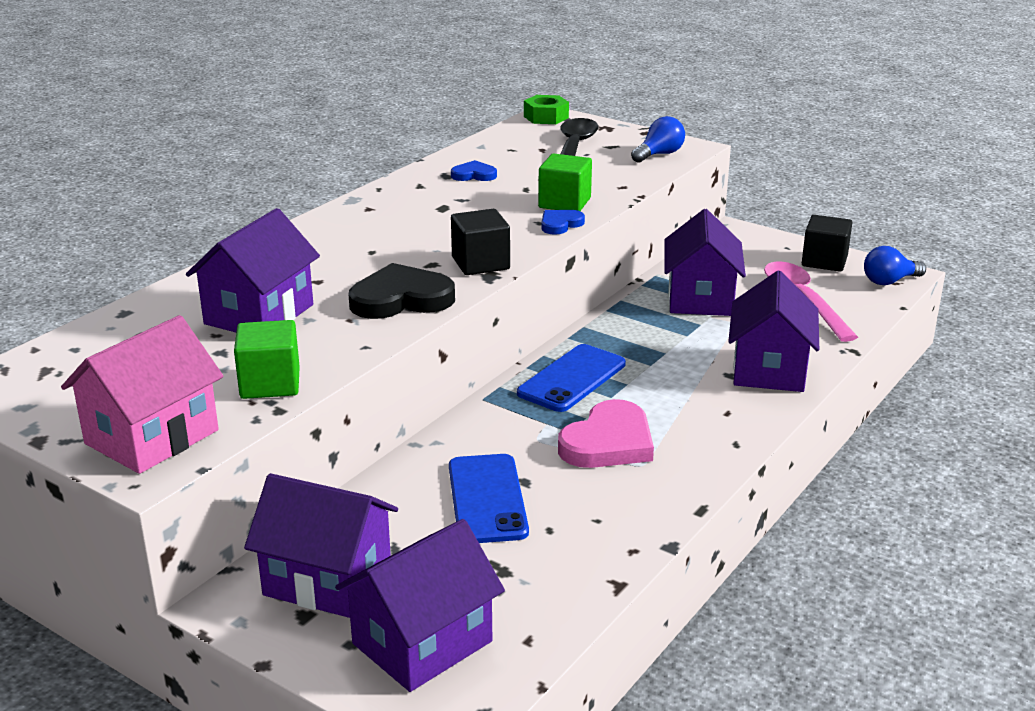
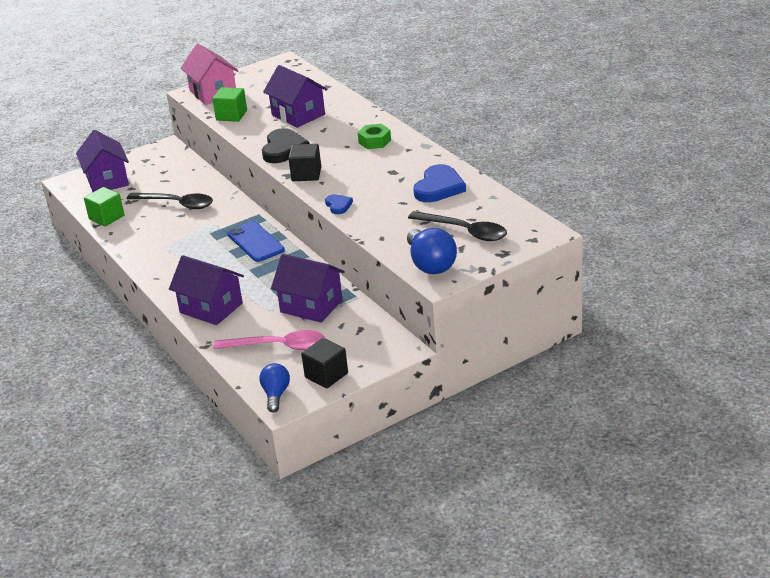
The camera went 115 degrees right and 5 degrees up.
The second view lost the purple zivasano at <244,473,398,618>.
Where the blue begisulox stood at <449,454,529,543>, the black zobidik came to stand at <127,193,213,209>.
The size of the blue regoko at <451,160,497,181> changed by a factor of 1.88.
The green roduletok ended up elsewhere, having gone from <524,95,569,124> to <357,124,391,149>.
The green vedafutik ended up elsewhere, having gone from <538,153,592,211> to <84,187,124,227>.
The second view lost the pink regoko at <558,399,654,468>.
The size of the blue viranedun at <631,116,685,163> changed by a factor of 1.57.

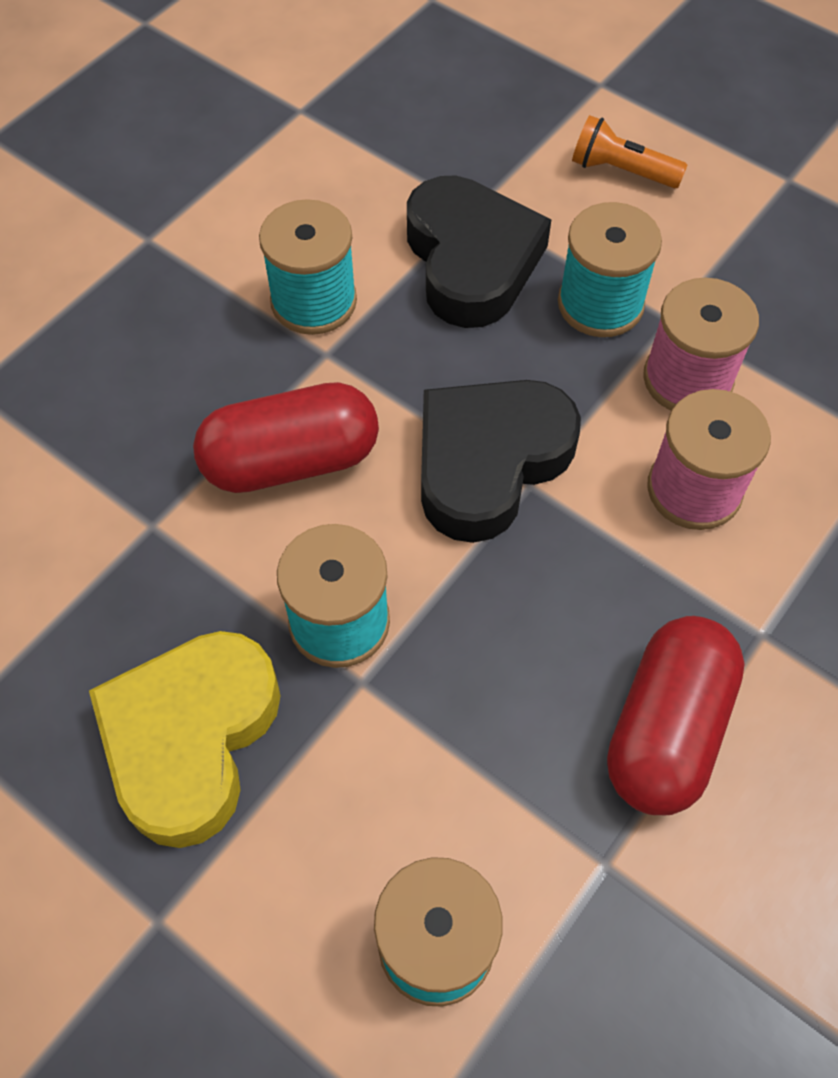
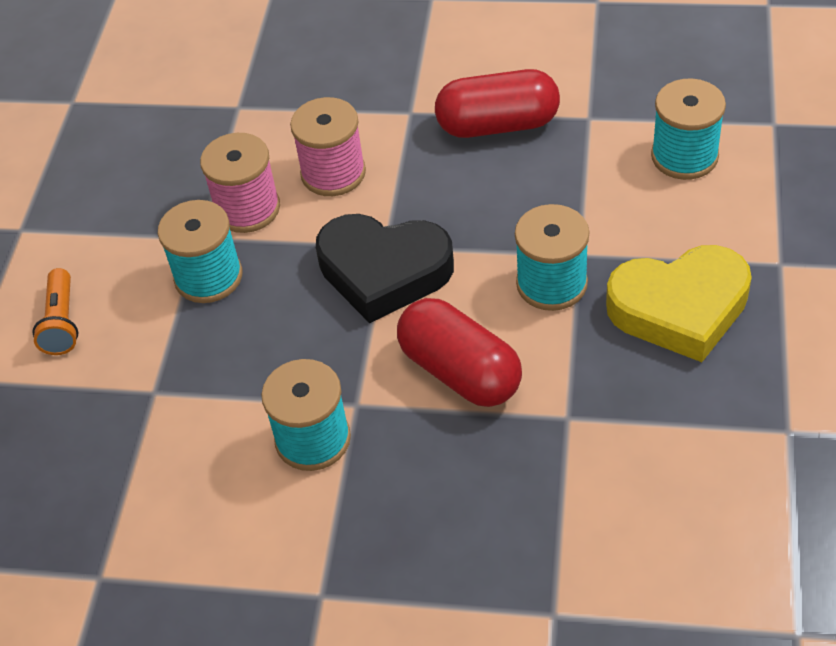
The camera went 115 degrees left and 10 degrees down.
The second view lost the black regoko at <407,176,551,328>.

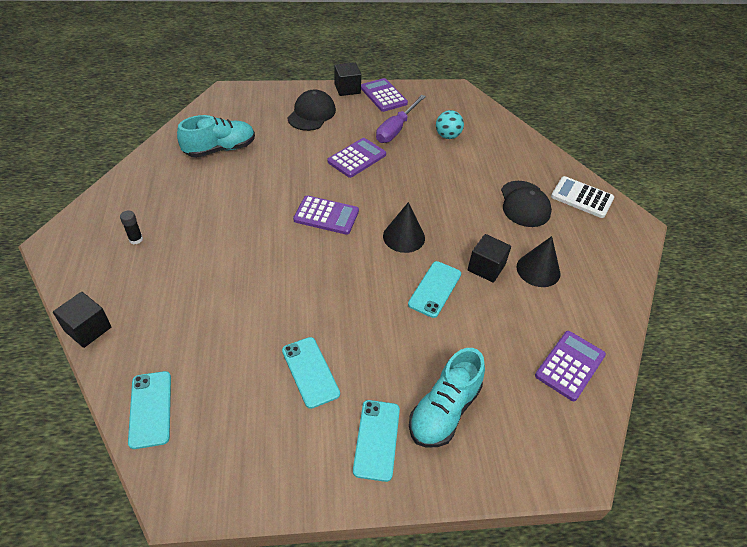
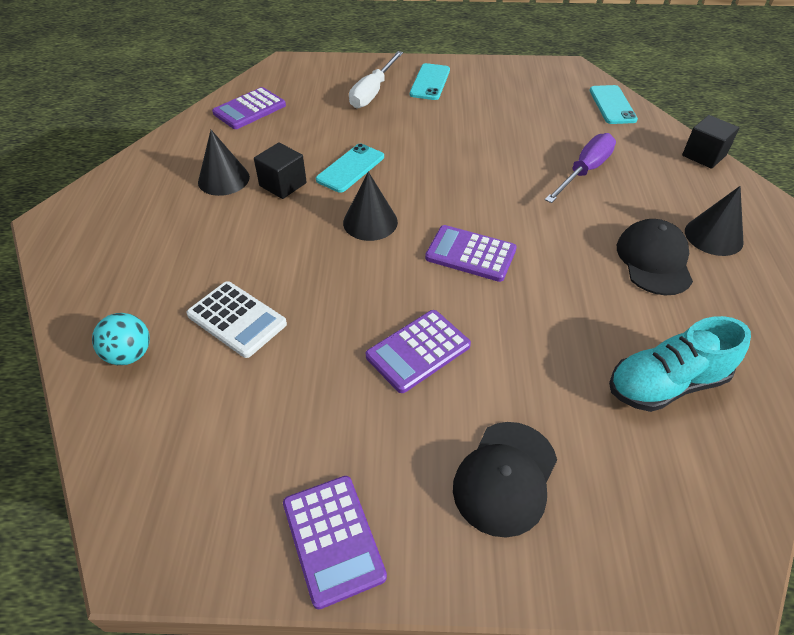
The camera went 170 degrees left and 0 degrees up.
Where the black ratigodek stood at <120,211,143,244>, the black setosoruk came to stand at <685,186,744,256>.
The second view lost the turquoise begisulox at <282,337,340,409>.
The second view lost the black vedafutik at <334,63,361,96>.
The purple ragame ended up elsewhere, having gone from <376,95,426,143> to <545,133,616,203>.
Where the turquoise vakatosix stood at <409,348,485,447>, the white ragame came to stand at <349,51,403,108>.
The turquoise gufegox ended up elsewhere, having gone from <436,110,464,139> to <92,313,150,365>.
The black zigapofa ended up elsewhere, having gone from <501,181,552,227> to <617,219,693,295>.
The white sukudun ended up elsewhere, having gone from <551,176,614,218> to <187,281,287,358>.

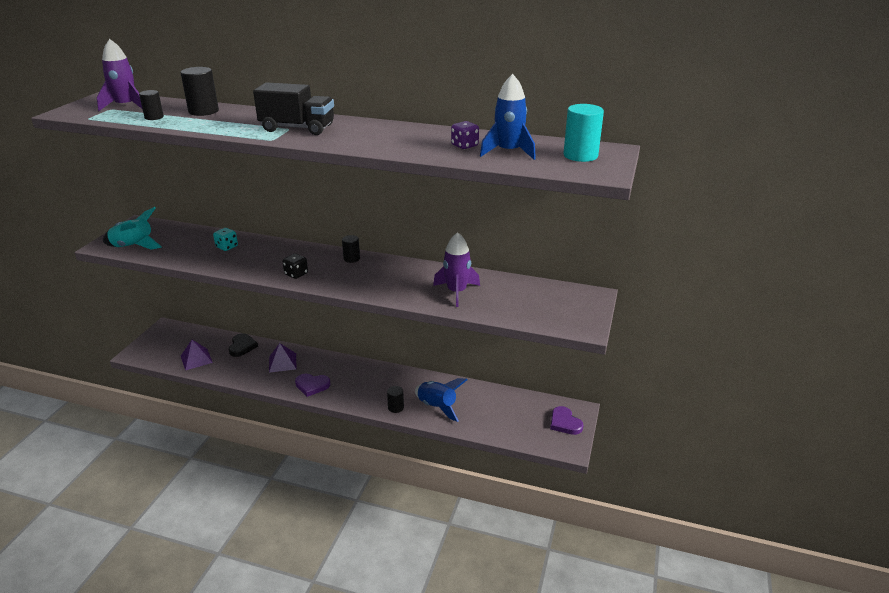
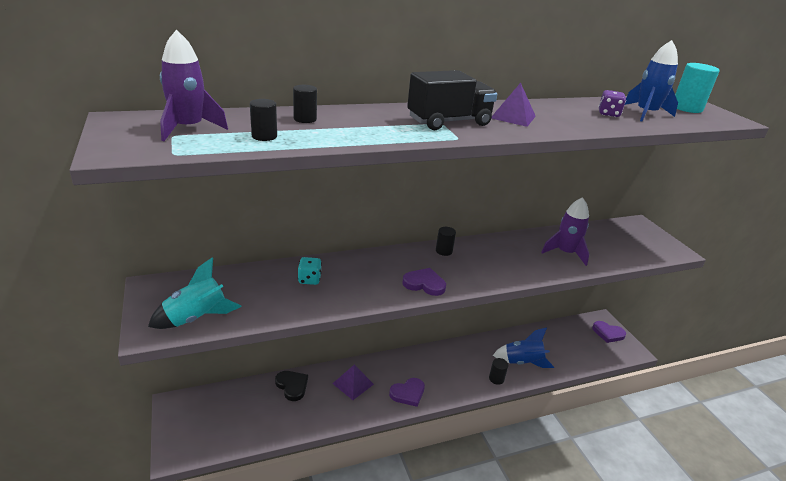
The camera went 40 degrees left and 0 degrees up.
The size of the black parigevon at <181,67,219,116> changed by a factor of 0.60.
The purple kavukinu ended up elsewhere, having gone from <181,340,213,370> to <491,83,536,127>.
Where the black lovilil stood at <283,254,308,279>, the purple regoko came to stand at <402,268,446,296>.

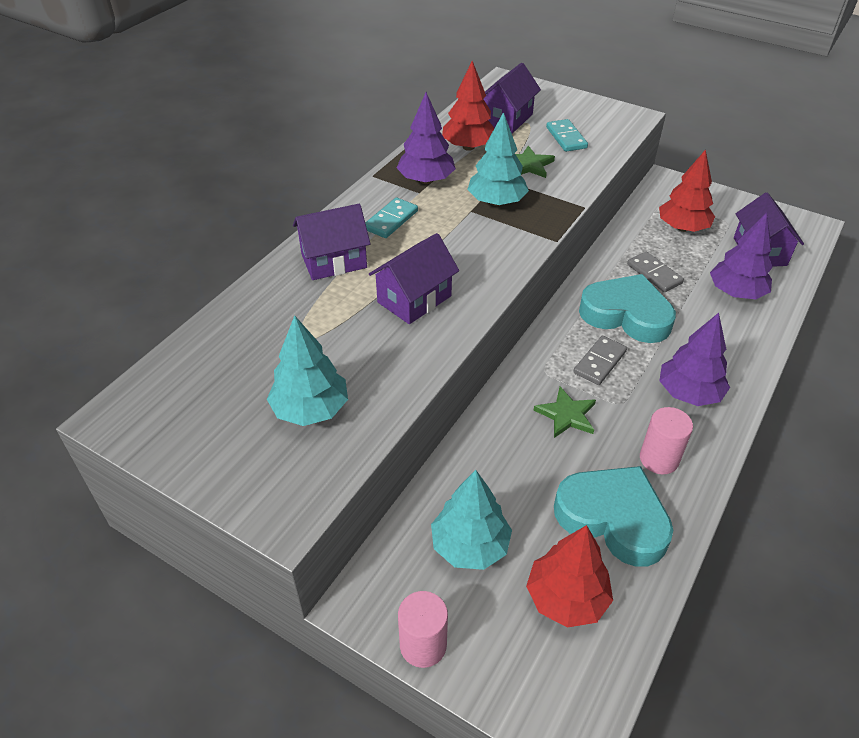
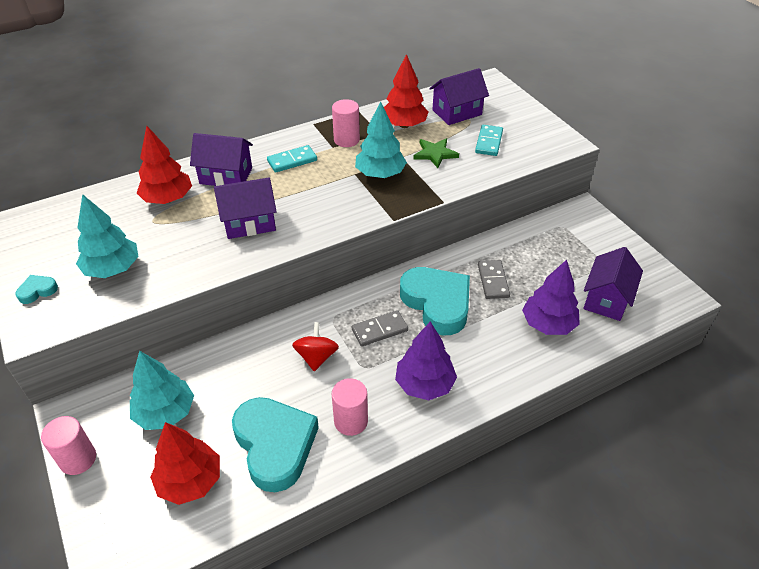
The camera went 30 degrees right and 0 degrees up.
Where the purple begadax stood at <397,92,456,184>, the pink parigevon came to stand at <332,99,360,147>.
Where the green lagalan stood at <534,387,596,438>, the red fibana came to stand at <292,322,339,371>.
The red begadax ended up elsewhere, having gone from <659,149,715,232> to <137,126,192,204>.
The second view gained the turquoise regoko at <15,275,58,304>.

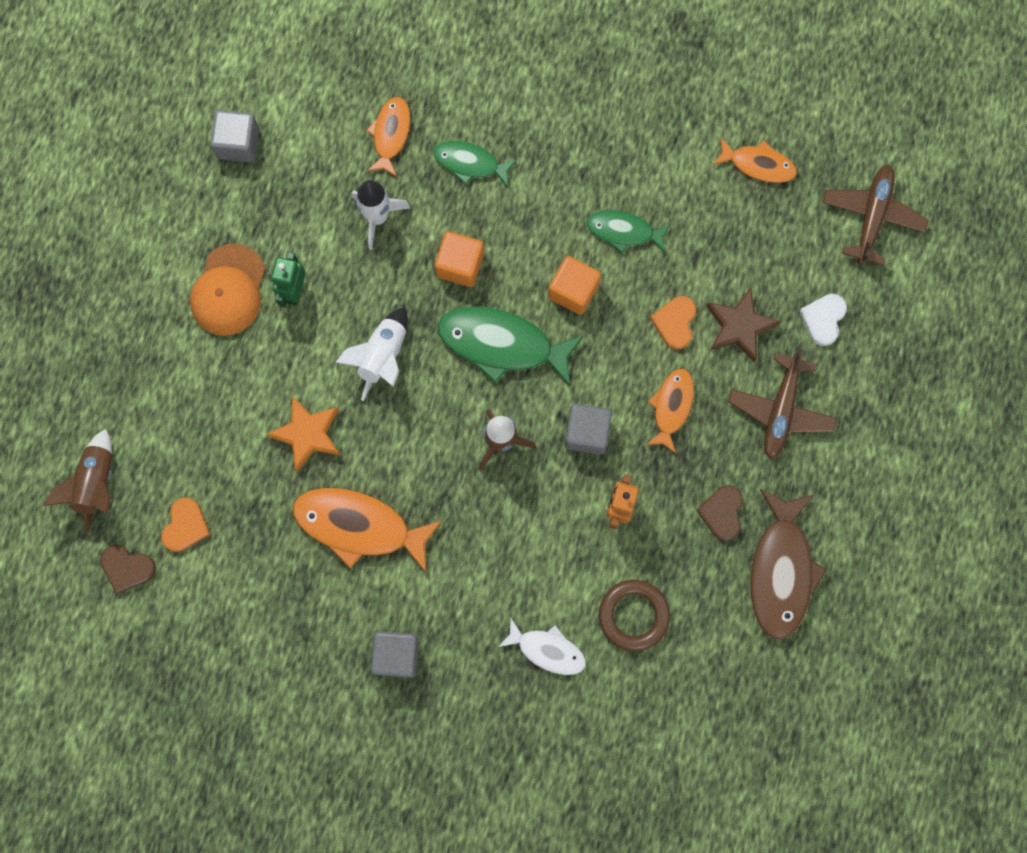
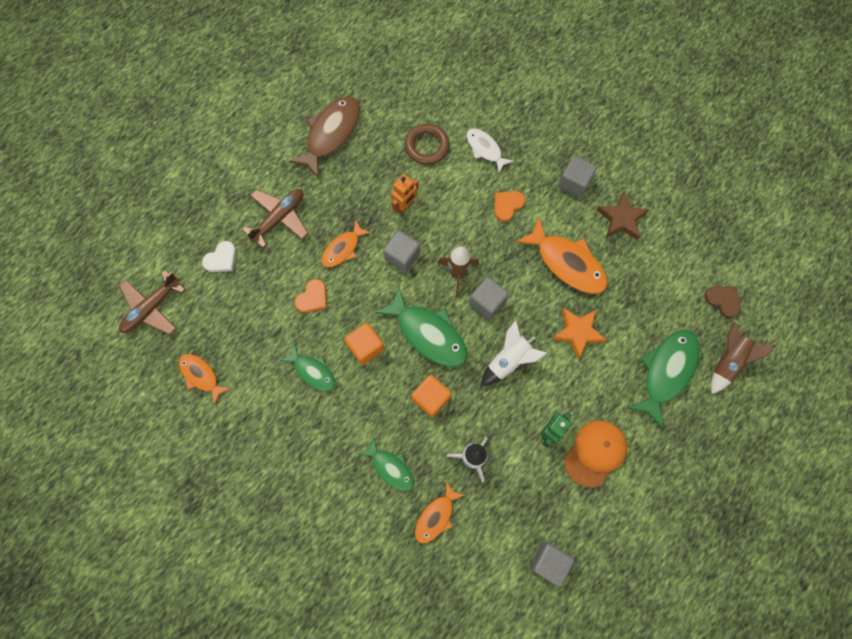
The camera went 155 degrees left and 5 degrees down.
The orange regoko ended up elsewhere, having gone from <161,497,210,552> to <495,191,525,222>.
The second view lost the brown regoko at <696,485,743,541>.
The brown lagalan ended up elsewhere, having gone from <707,287,780,362> to <597,192,649,240>.
The second view gained the grey vedafutik at <469,277,509,320>.
The second view gained the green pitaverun at <627,329,700,429>.

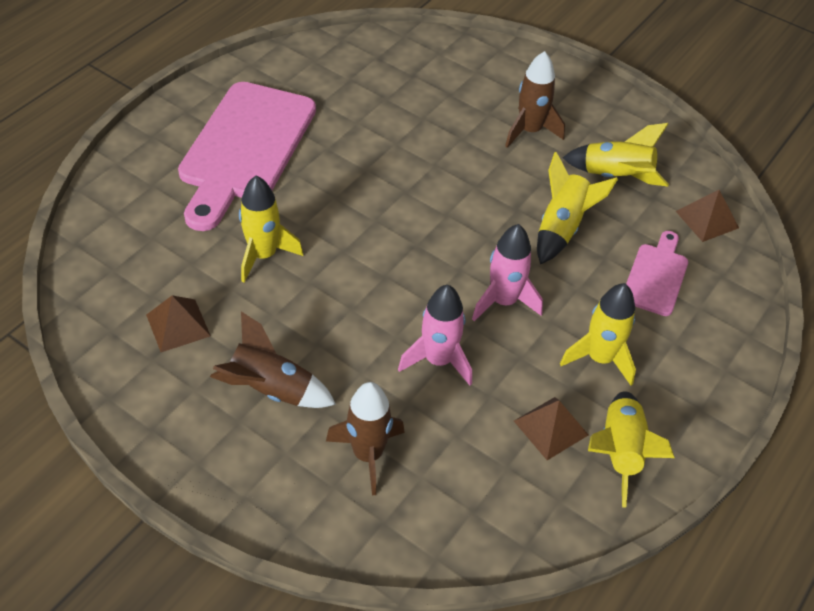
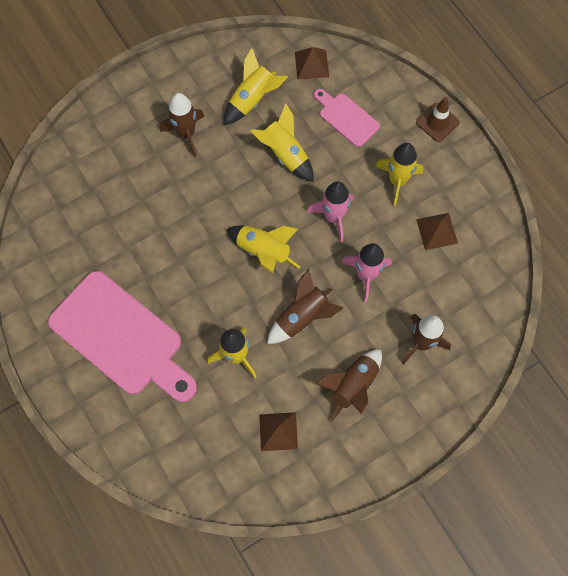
The camera went 65 degrees left and 20 degrees up.
The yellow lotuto ended up elsewhere, having gone from <588,391,675,508> to <226,226,300,273>.
The second view gained the brown lotuto at <267,269,344,344>.
The second view gained the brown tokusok at <416,97,460,142>.

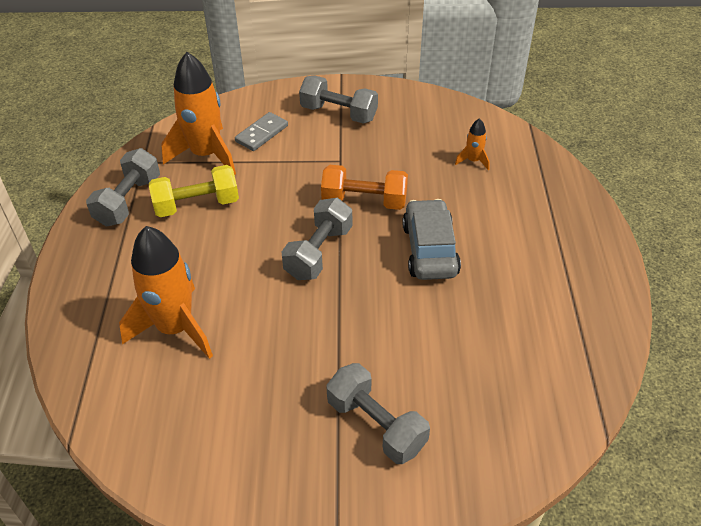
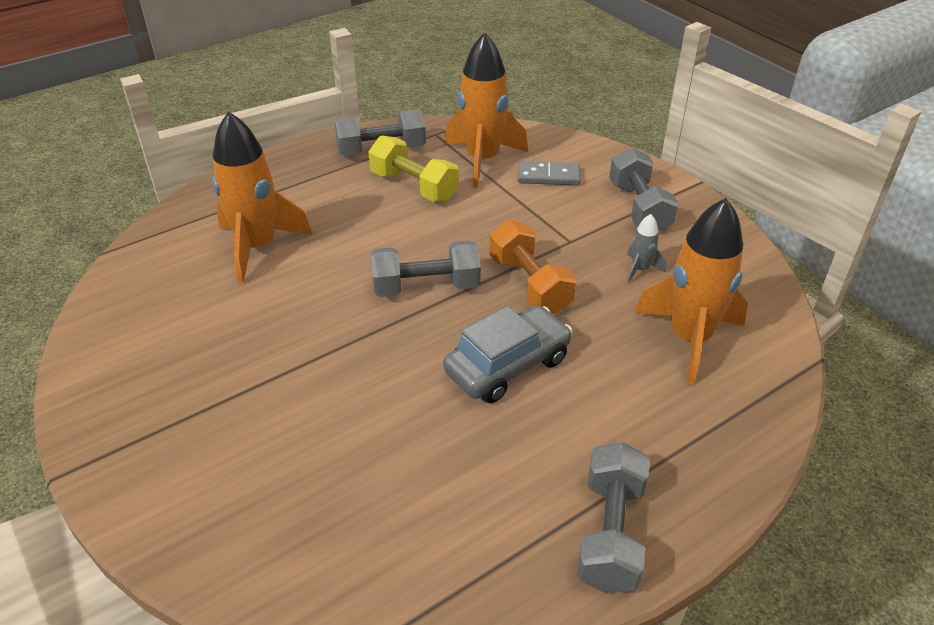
The camera went 55 degrees right and 5 degrees down.
The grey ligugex ended up elsewhere, having gone from <326,363,430,464> to <577,442,650,594>.
The size of the orange lotuto at <455,118,490,170> changed by a factor of 2.27.
The second view gained the grey lotuto at <627,214,666,283>.

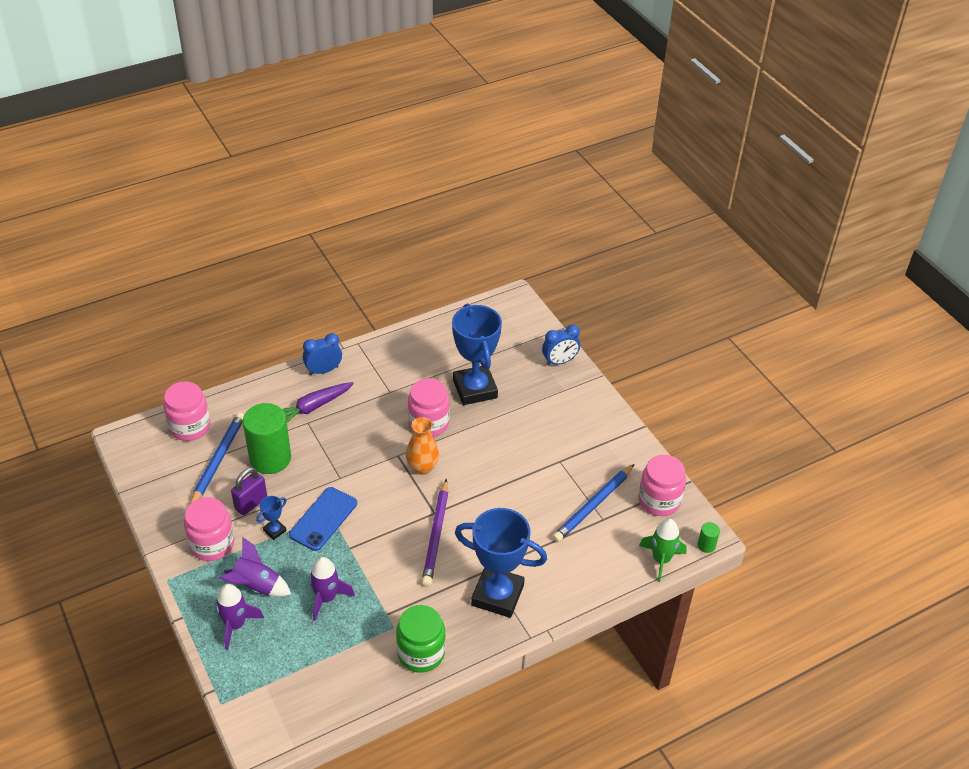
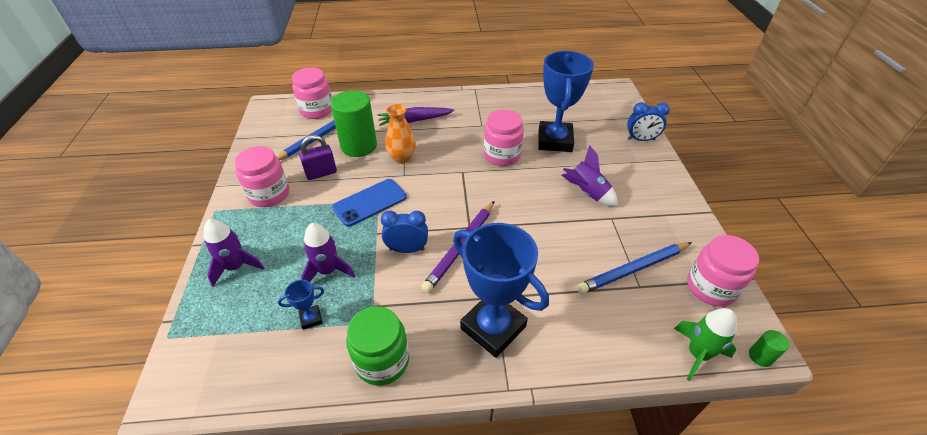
The camera went 25 degrees right and 0 degrees up.
The purple lotuto ended up elsewhere, having gone from <220,537,291,597> to <562,145,618,207>.
The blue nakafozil ended up elsewhere, having gone from <256,496,287,540> to <278,280,324,330>.
The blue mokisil ended up elsewhere, having gone from <303,333,342,375> to <381,211,428,253>.
The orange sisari ended up elsewhere, having gone from <406,417,439,475> to <385,104,416,164>.

